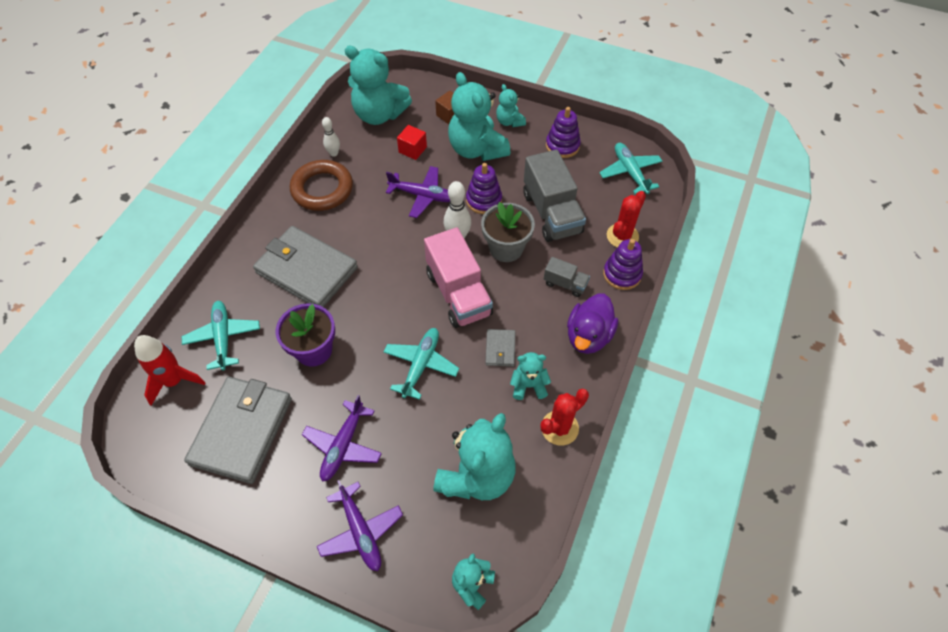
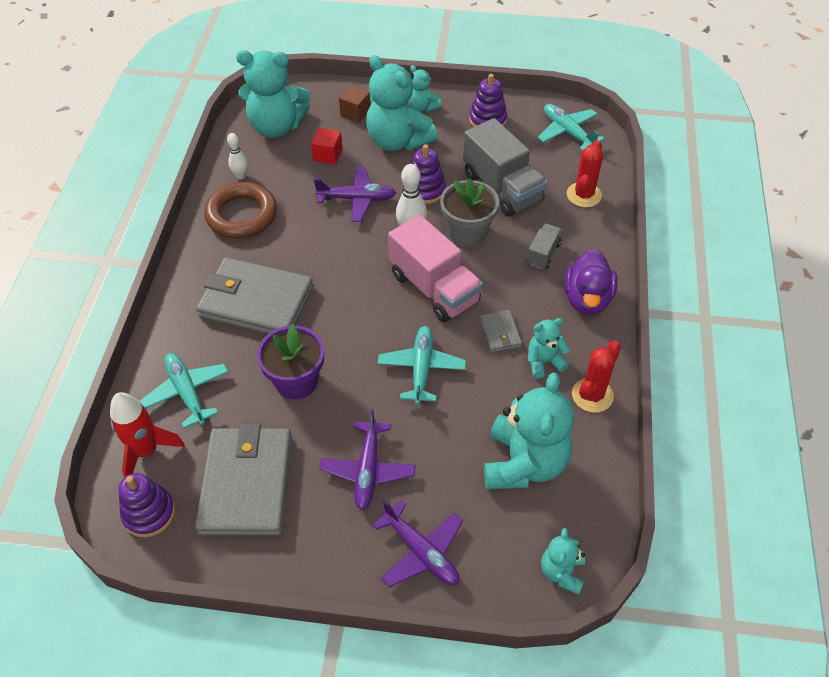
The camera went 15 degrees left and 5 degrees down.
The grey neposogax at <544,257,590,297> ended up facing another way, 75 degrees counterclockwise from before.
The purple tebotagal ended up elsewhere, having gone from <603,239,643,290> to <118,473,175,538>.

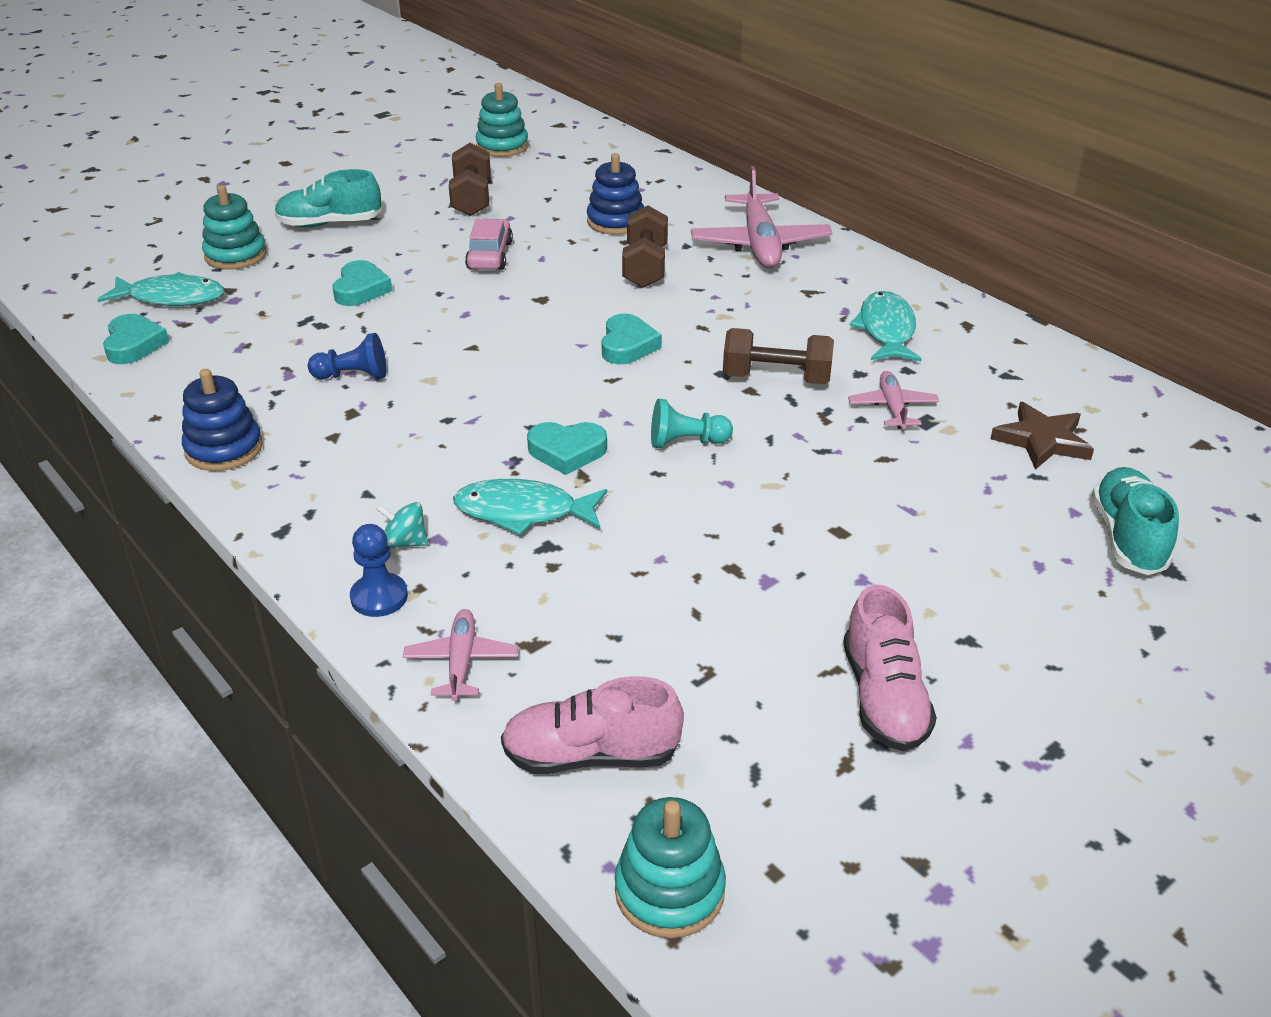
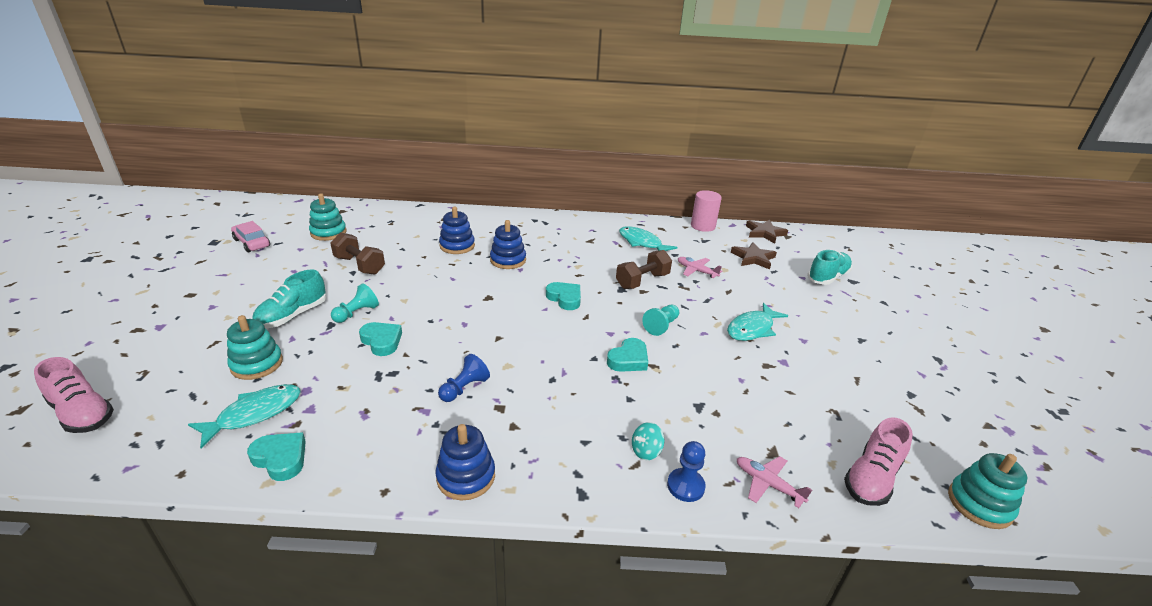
The camera went 50 degrees left and 5 degrees down.
The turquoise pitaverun ended up elsewhere, having gone from <453,479,607,535> to <727,303,788,341>.
The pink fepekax ended up elsewhere, having gone from <465,219,513,270> to <231,221,270,252>.
Where the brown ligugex stood at <622,205,668,288>, the blue tebotagal came to stand at <490,220,526,269>.
The second view lost the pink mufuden at <691,166,832,268>.
The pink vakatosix ended up elsewhere, having gone from <843,584,937,752> to <34,357,114,433>.
The turquoise vakatosix at <1092,467,1179,575> ended up facing another way, 90 degrees clockwise from before.
The second view gained the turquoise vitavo at <331,284,379,323>.
The second view gained the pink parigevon at <691,190,722,232>.
The second view gained the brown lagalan at <746,220,788,243>.

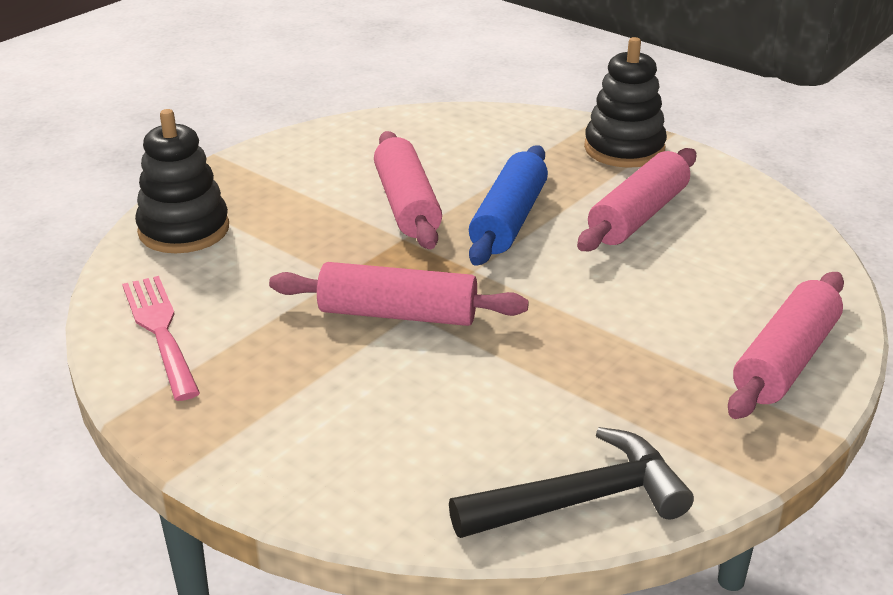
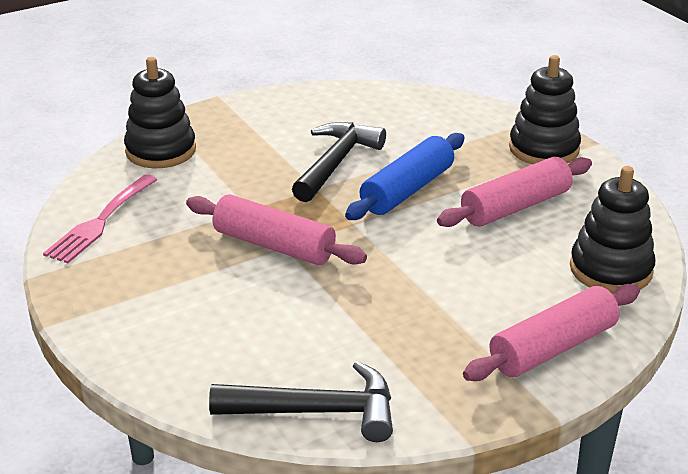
The camera went 20 degrees right and 0 degrees up.
The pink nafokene at <122,276,200,401> ended up facing another way, 150 degrees counterclockwise from before.
Where the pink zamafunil stood at <374,131,442,249>, the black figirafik came to stand at <292,122,386,202>.
The second view gained the black tebotagal at <570,166,655,294>.

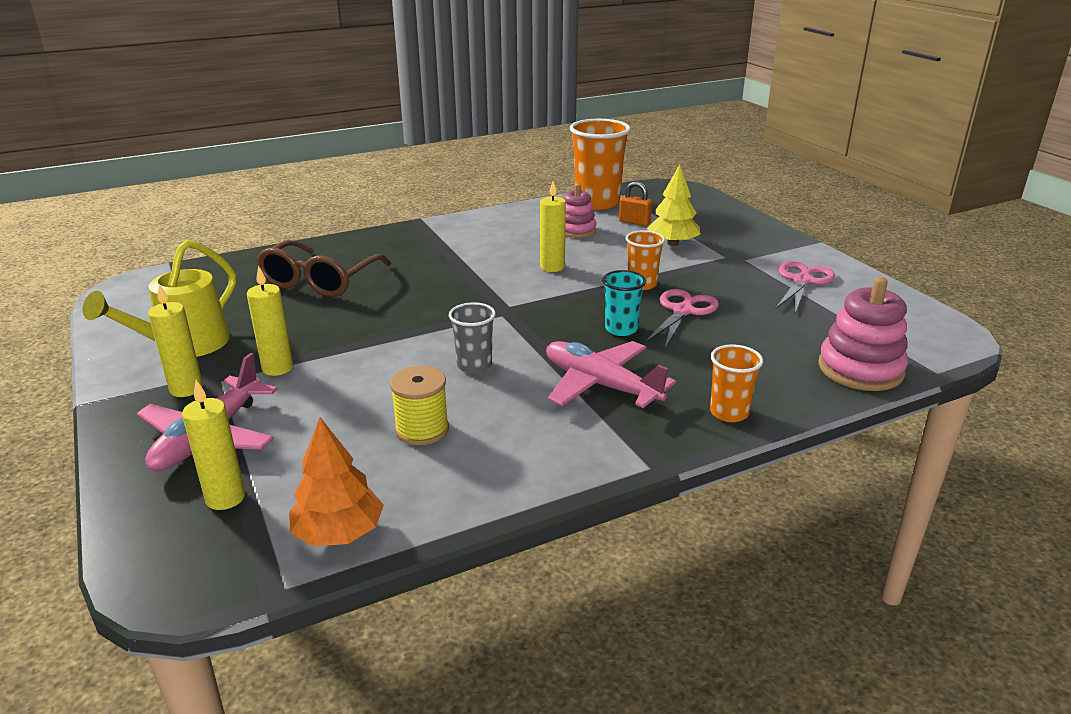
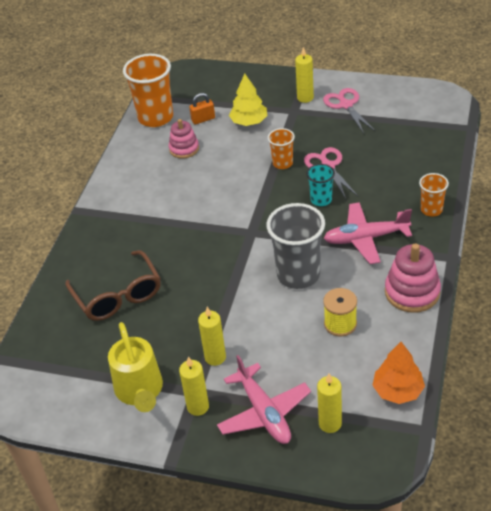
The camera went 45 degrees left and 15 degrees up.
The size of the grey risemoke at <449,302,496,373> changed by a factor of 1.87.
The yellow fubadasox ended up elsewhere, having gone from <540,181,566,272> to <295,47,314,103>.
The pink tebotagal ended up elsewhere, having gone from <818,277,908,391> to <385,243,441,313>.

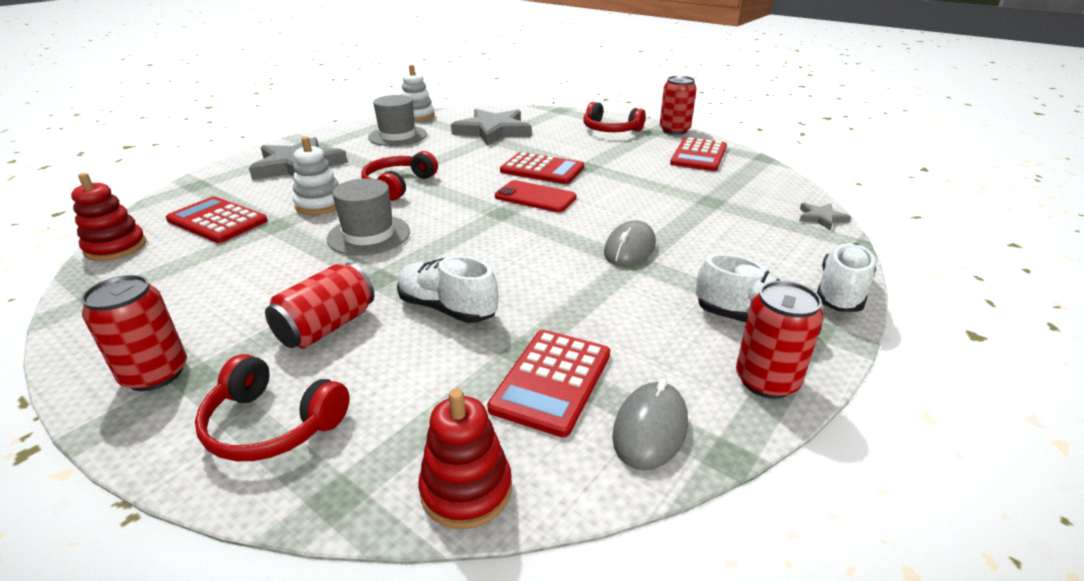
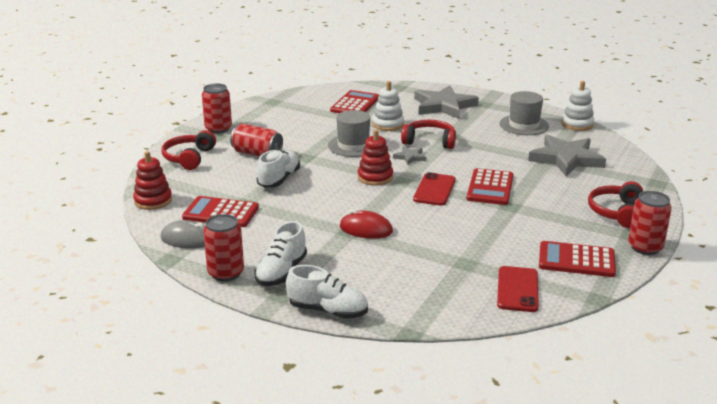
The camera went 80 degrees right and 5 degrees down.
The red tebotagal ended up elsewhere, having gone from <71,173,146,261> to <358,130,393,186>.
What was the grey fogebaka at <604,220,656,266> turned into the red fogebaka at <340,210,393,239>.
The grey lagalan ended up elsewhere, having gone from <799,203,851,230> to <393,146,426,165>.
The second view gained the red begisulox at <497,266,539,312>.

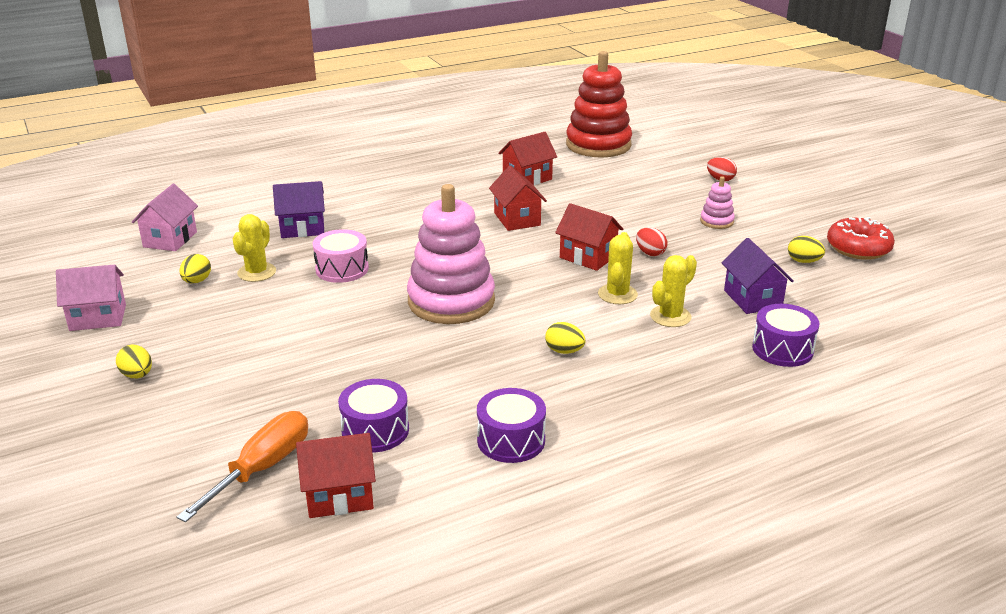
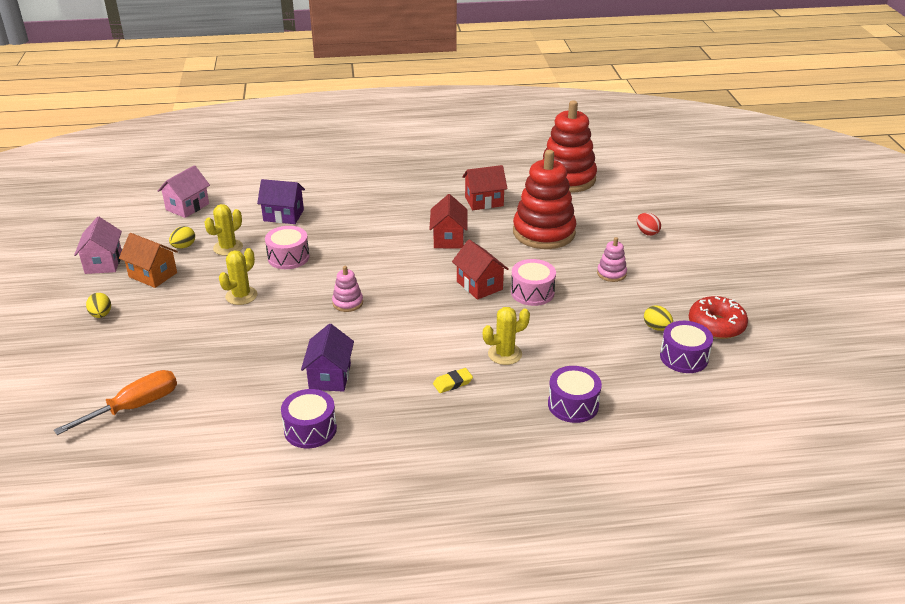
The camera went 20 degrees right and 5 degrees up.
The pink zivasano at <56,265,126,331> ended up facing another way, 75 degrees clockwise from before.
The second view lost the red zivasano at <296,433,376,518>.
The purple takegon ended up elsewhere, having gone from <338,379,409,452> to <660,321,713,373>.
The size of the pink tebotagal at <407,184,495,324> changed by a factor of 0.44.
The second view lost the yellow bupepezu at <545,322,586,354>.
The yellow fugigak ended up elsewhere, having gone from <598,232,638,304> to <219,248,257,305>.
Where the red bupepezu stood at <636,227,668,256>, the pink takegon came to stand at <511,259,556,306>.
The purple zivasano ended up elsewhere, having gone from <722,238,794,314> to <301,324,354,391>.
The second view gained the orange zivasano at <119,233,178,288>.
The second view gained the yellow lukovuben at <433,368,473,393>.
The second view gained the red tebotagal at <513,150,577,249>.

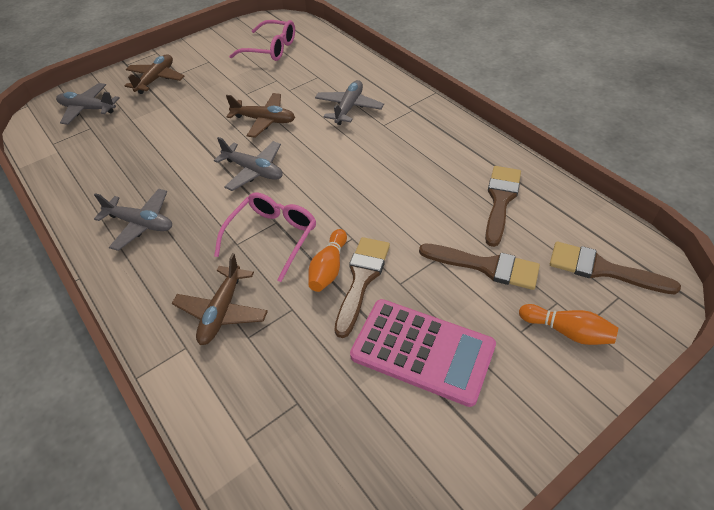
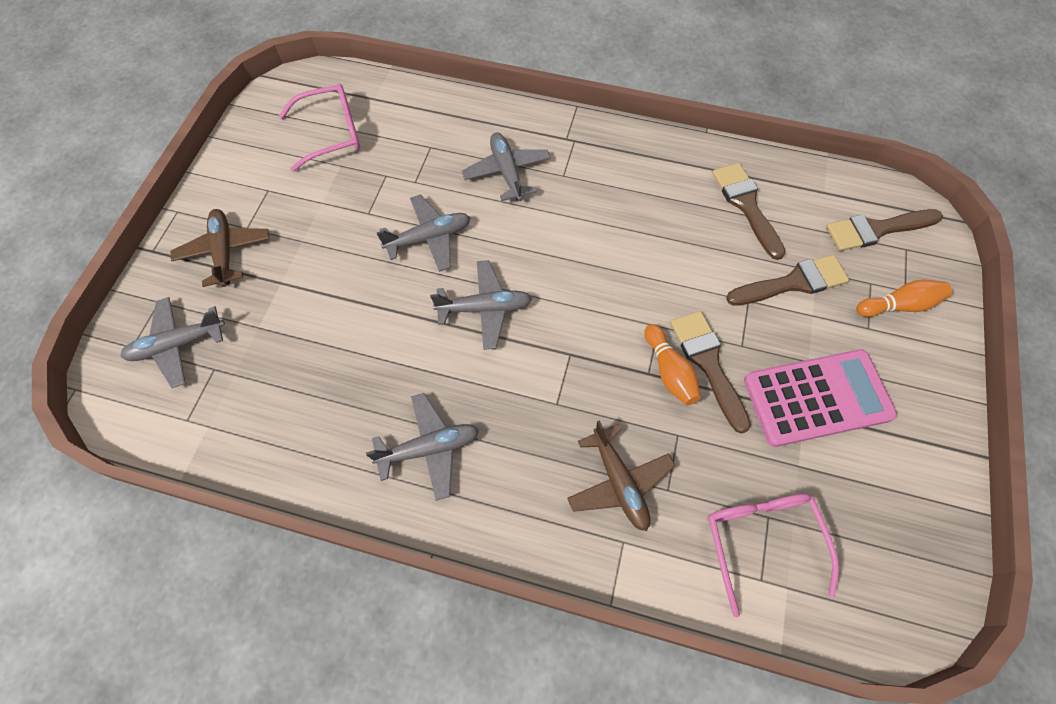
The camera went 40 degrees left and 15 degrees up.
The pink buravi ended up elsewhere, having gone from <214,193,316,282> to <708,494,839,618>.
What was the brown mufuden at <226,93,295,138> turned into the grey mufuden at <377,194,471,272>.

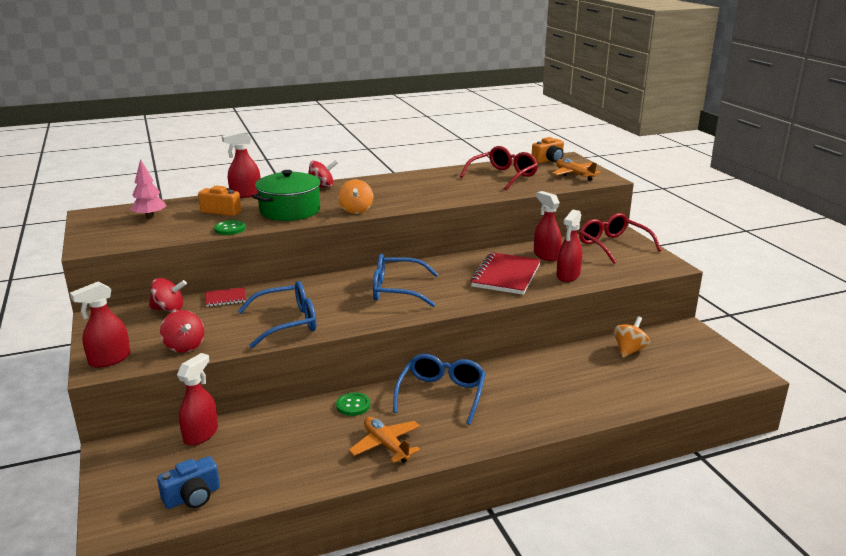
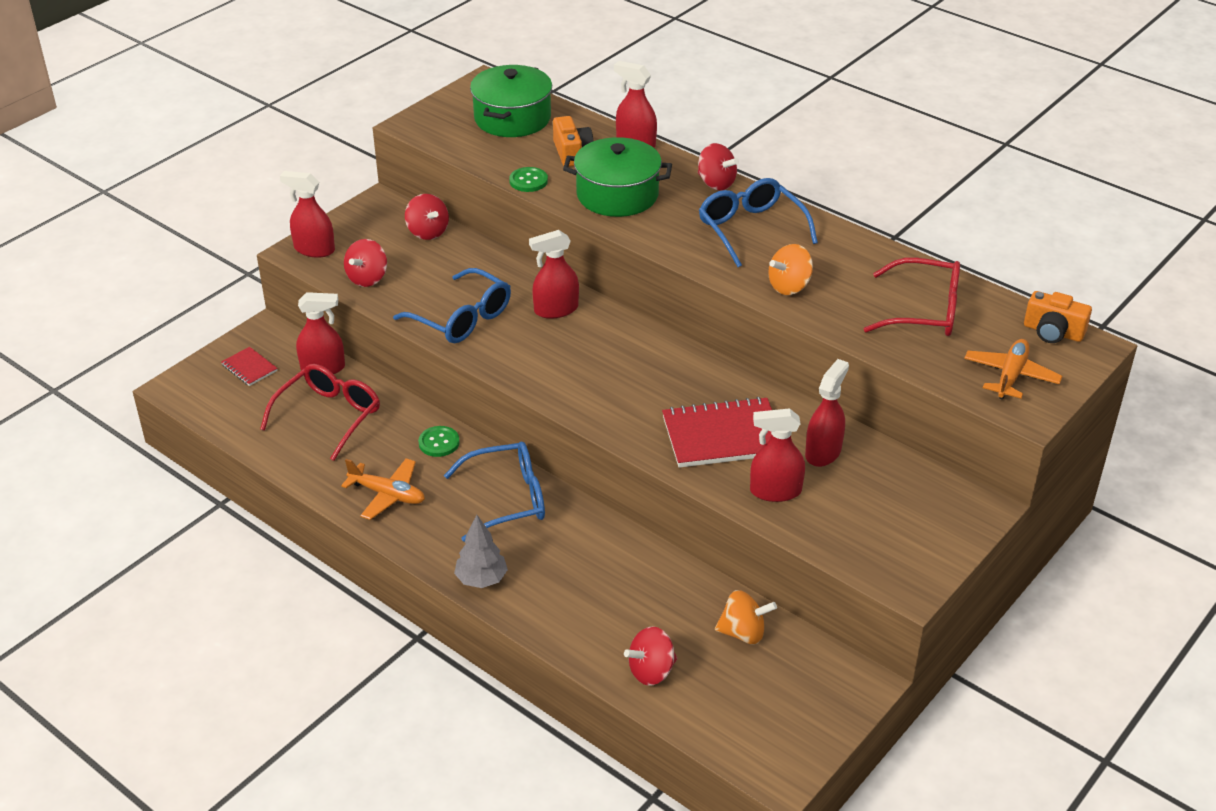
The camera went 60 degrees right and 15 degrees up.
Where the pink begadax stood at <130,159,166,219>, the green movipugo came to stand at <470,65,552,137>.
The second view lost the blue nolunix at <157,456,220,509>.
The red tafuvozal ended up elsewhere, having gone from <206,287,246,307> to <221,347,277,386>.
The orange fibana ended up elsewhere, having gone from <338,180,373,214> to <768,244,813,295>.
The orange mufuden at <349,417,420,463> ended up facing another way, 90 degrees clockwise from before.
The blue buravi ended up elsewhere, having gone from <373,254,438,307> to <699,178,818,267>.
The red buravi ended up elsewhere, having gone from <579,213,661,264> to <260,364,380,461>.
The second view gained the grey begadax at <454,515,508,588>.
The second view gained the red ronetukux at <529,230,579,319>.
The second view gained the red fibana at <624,626,677,686>.

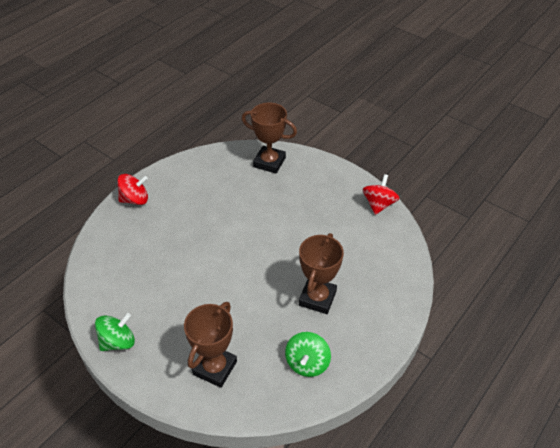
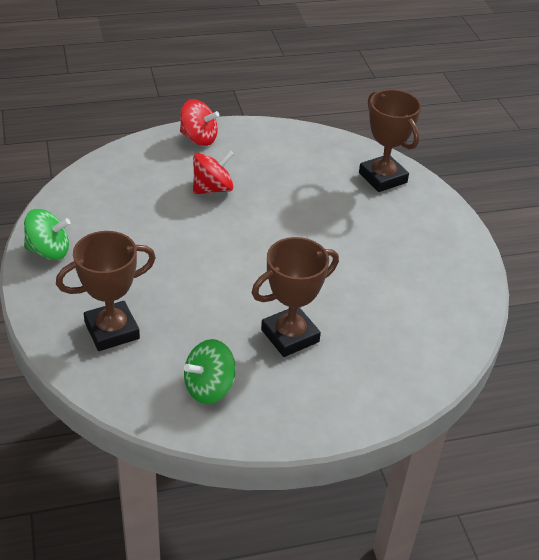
The camera went 35 degrees right and 5 degrees down.
The red fibana ended up elsewhere, having gone from <363,174,400,215> to <193,151,234,194>.

